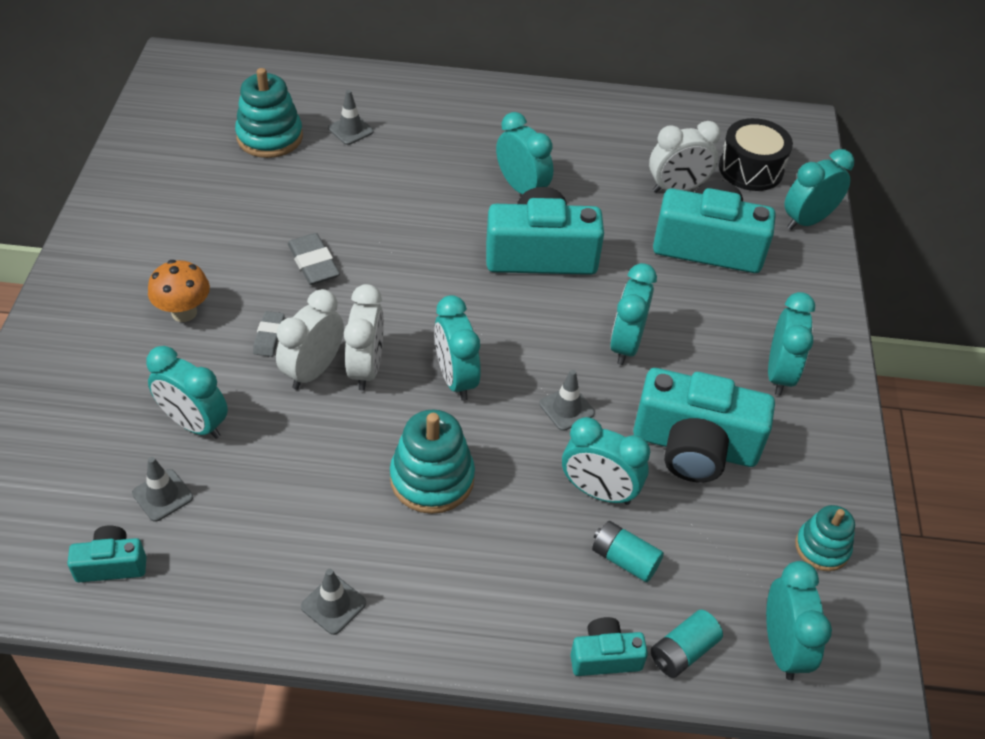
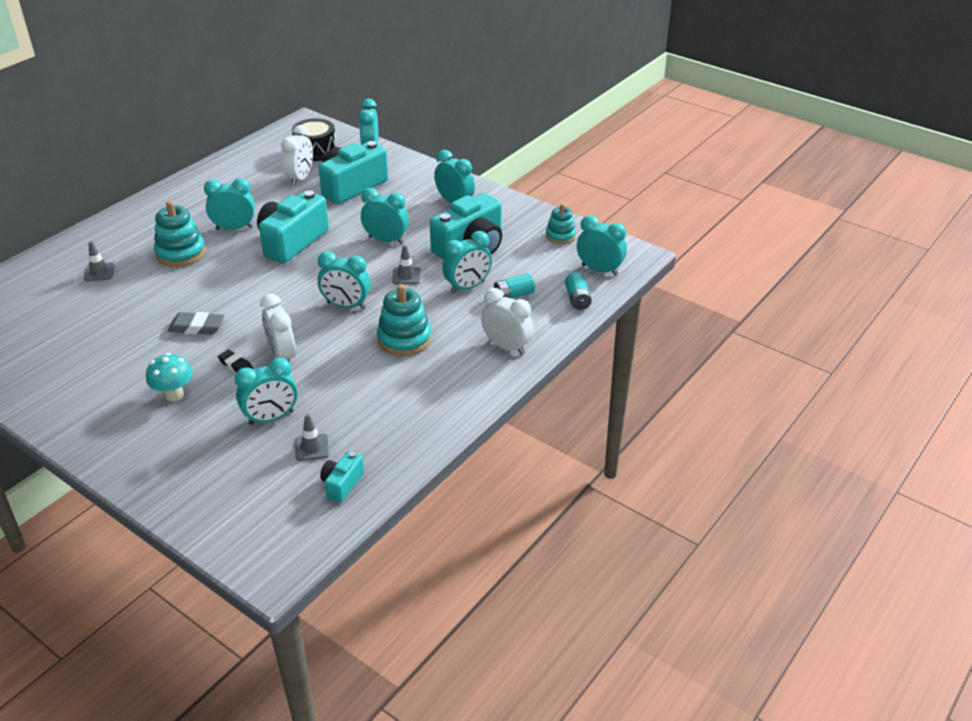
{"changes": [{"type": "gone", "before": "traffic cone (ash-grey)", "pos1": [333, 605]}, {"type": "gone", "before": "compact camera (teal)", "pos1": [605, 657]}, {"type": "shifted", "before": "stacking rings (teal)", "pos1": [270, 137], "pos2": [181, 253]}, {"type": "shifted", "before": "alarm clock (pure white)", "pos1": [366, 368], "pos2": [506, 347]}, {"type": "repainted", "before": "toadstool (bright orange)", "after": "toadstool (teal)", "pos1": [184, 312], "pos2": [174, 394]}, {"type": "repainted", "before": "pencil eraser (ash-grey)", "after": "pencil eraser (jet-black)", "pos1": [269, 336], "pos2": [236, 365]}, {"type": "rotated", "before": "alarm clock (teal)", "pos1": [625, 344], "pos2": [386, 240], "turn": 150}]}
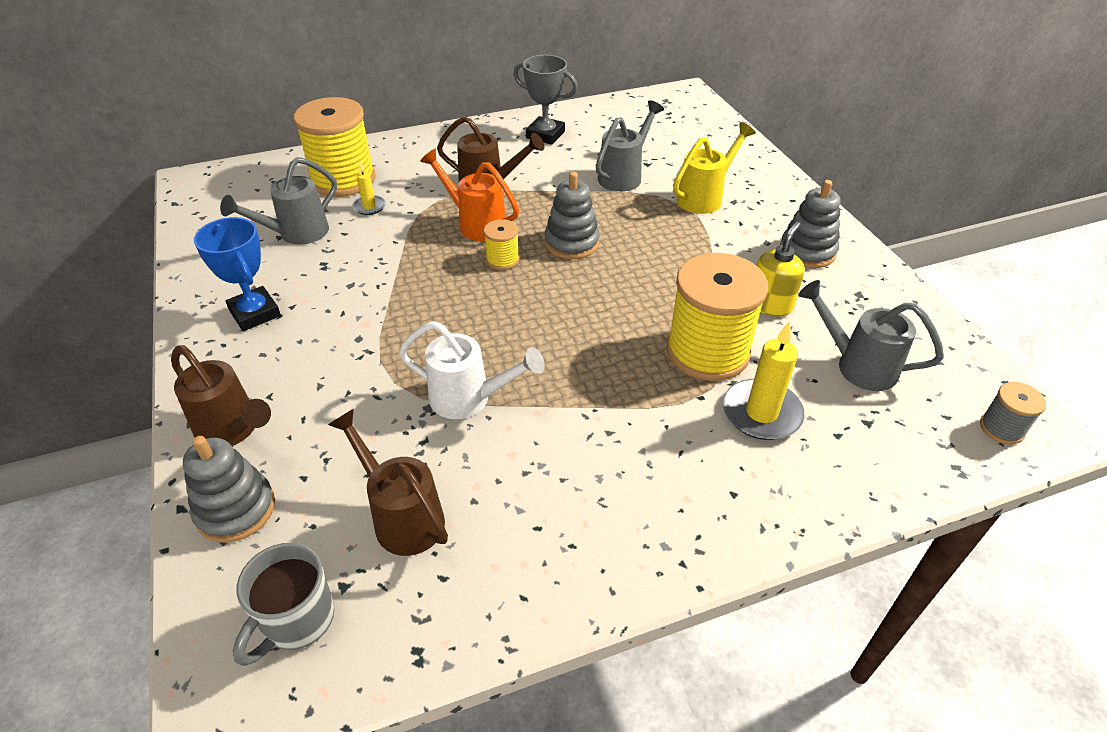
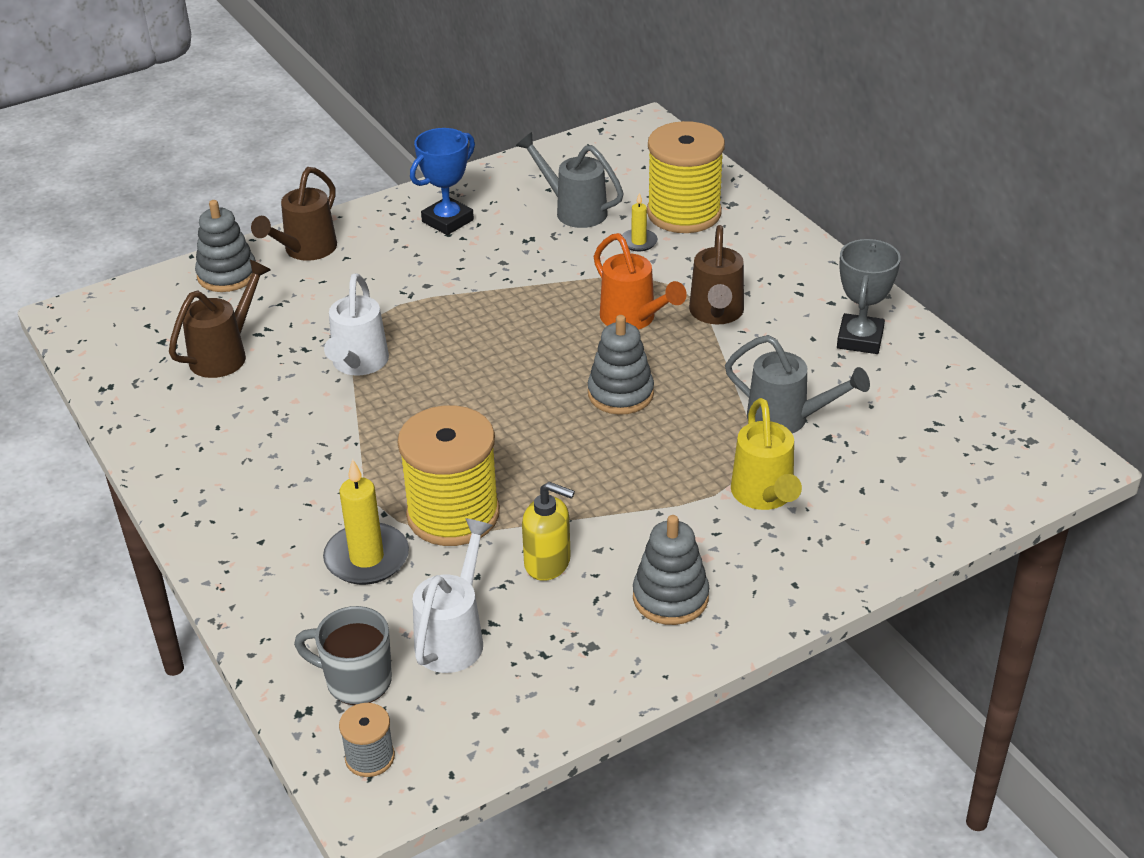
{"changes": [{"type": "gone", "before": "bobbin (golden)", "pos1": [502, 260]}, {"type": "shifted", "before": "tea mug (ash-grey)", "pos1": [297, 621], "pos2": [356, 681]}, {"type": "repainted", "before": "watering can (ash-grey)", "after": "watering can (pure white)", "pos1": [857, 365], "pos2": [454, 637]}, {"type": "rotated", "before": "watering can (bright orange)", "pos1": [476, 224], "pos2": [633, 319], "turn": 120}, {"type": "rotated", "before": "watering can (golden)", "pos1": [704, 197], "pos2": [764, 496], "turn": 45}]}
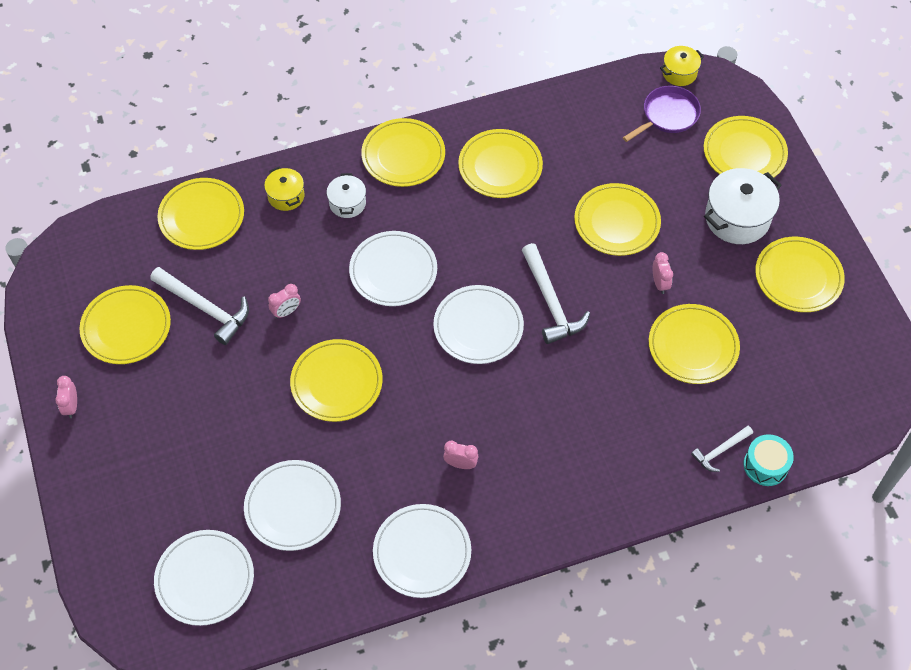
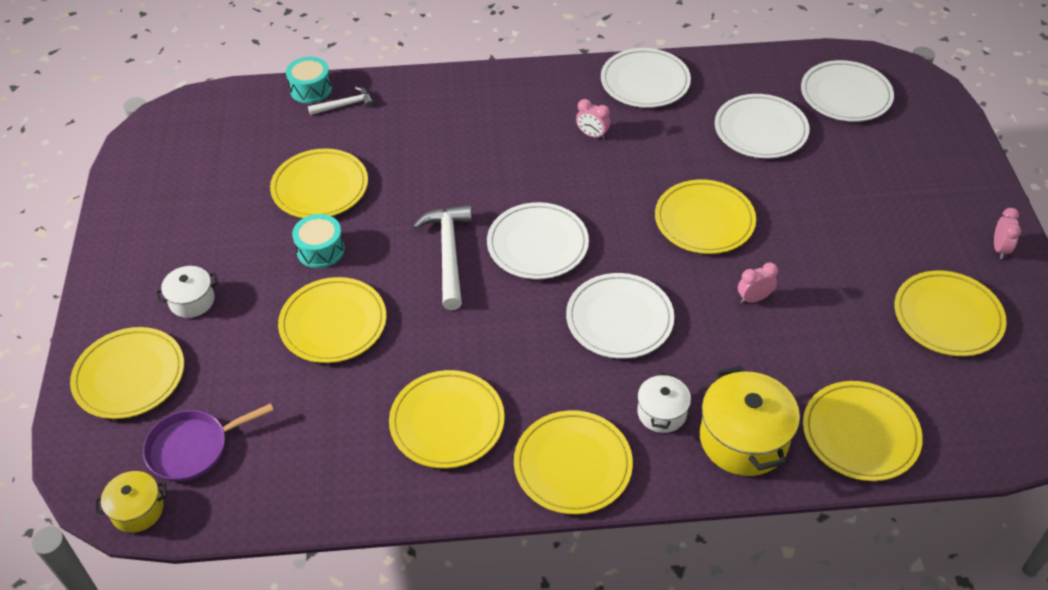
{"changes": [{"type": "gone", "before": "hammer (pure white)", "pos1": [205, 308]}, {"type": "gone", "before": "dinner plate (golden)", "pos1": [798, 277]}, {"type": "swapped", "before": "alarm clock (pink)", "after": "toy drum (teal)", "pos1": [659, 283], "pos2": [320, 250]}, {"type": "scaled", "before": "stockpot (golden)", "pos1": [286, 196], "pos2": [743, 439], "scale": 1.76}, {"type": "scaled", "before": "stockpot (pure white)", "pos1": [737, 218], "pos2": [192, 301], "scale": 0.57}]}
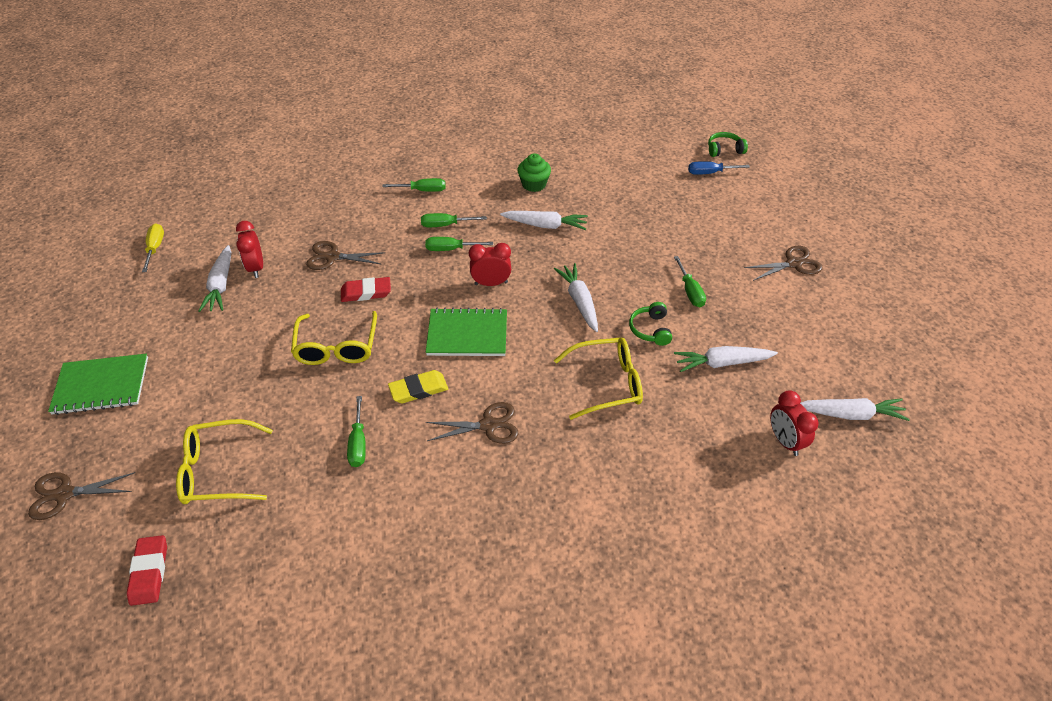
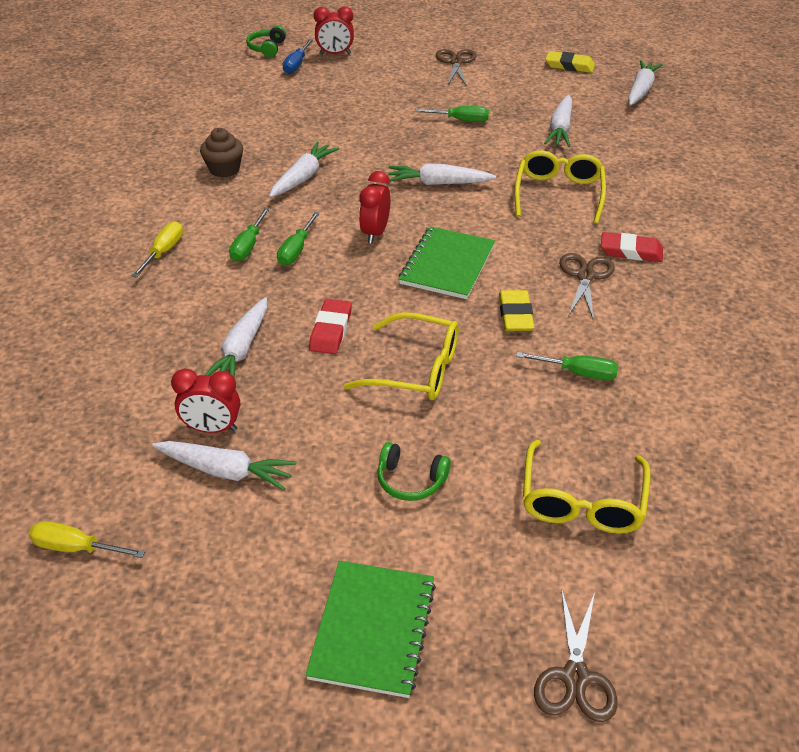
{"changes": [{"type": "new", "after": "pencil eraser (golden)", "pos2": [569, 65]}, {"type": "shifted", "before": "pencil eraser (scarlet)", "pos1": [149, 572], "pos2": [631, 251]}, {"type": "shifted", "before": "headset (emerald)", "pos1": [650, 329], "pos2": [410, 480]}, {"type": "shifted", "before": "alarm clock (scarlet)", "pos1": [785, 441], "pos2": [335, 54]}, {"type": "swapped", "before": "pair of scissors (brown)", "after": "root vegetable (pure white)", "pos1": [332, 257], "pos2": [241, 350]}, {"type": "repainted", "before": "screwdriver (emerald)", "after": "screwdriver (golden)", "pos1": [422, 190], "pos2": [163, 252]}, {"type": "repainted", "before": "cupcake (emerald)", "after": "cupcake (brown)", "pos1": [534, 184], "pos2": [224, 169]}]}
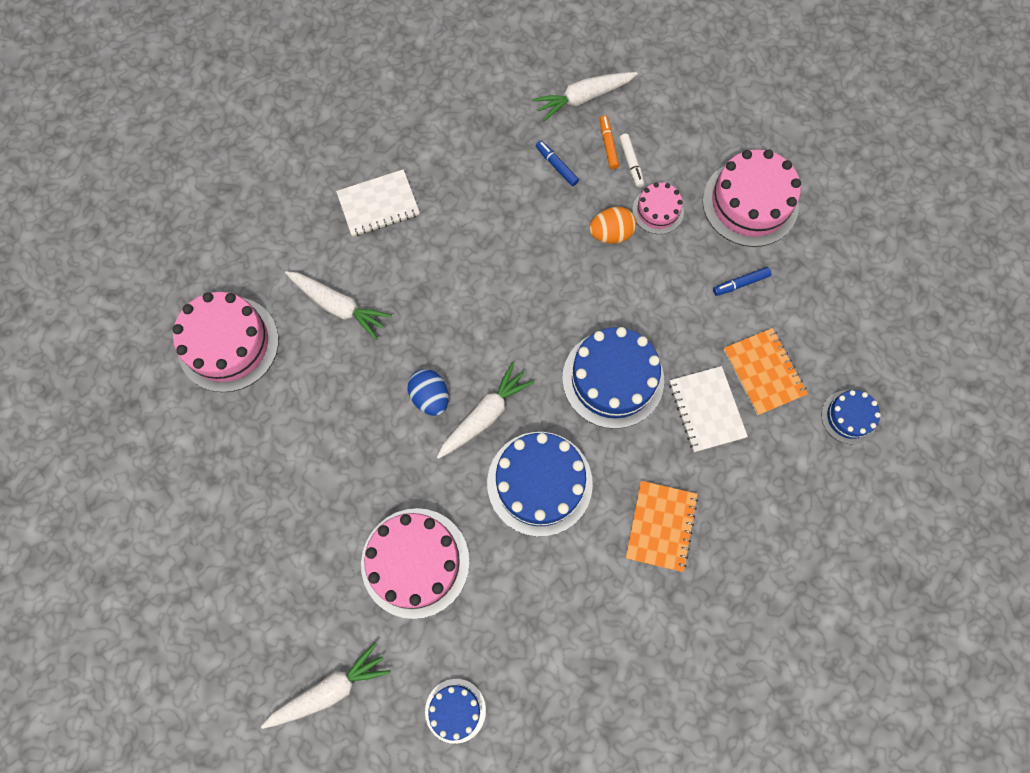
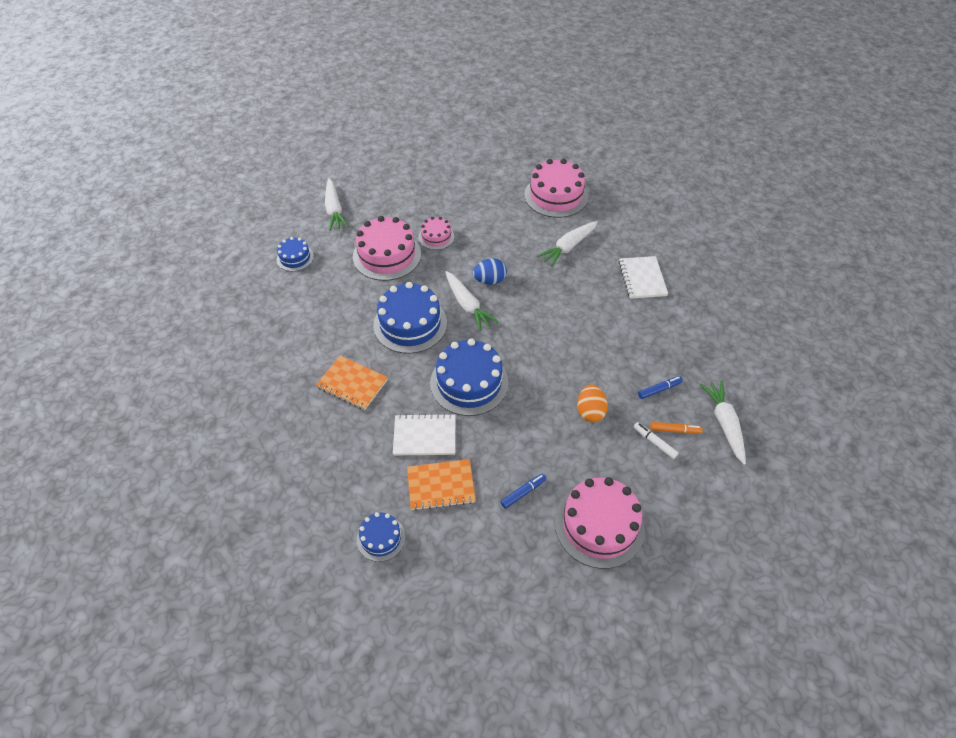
{"changes": [{"type": "shifted", "before": "layer cake (pink)", "pos1": [658, 211], "pos2": [436, 237]}, {"type": "rotated", "before": "felt pen (pure white)", "pos1": [631, 163], "pos2": [654, 442], "turn": 45}, {"type": "rotated", "before": "felt pen (royal blue)", "pos1": [740, 283], "pos2": [523, 492], "turn": 60}]}
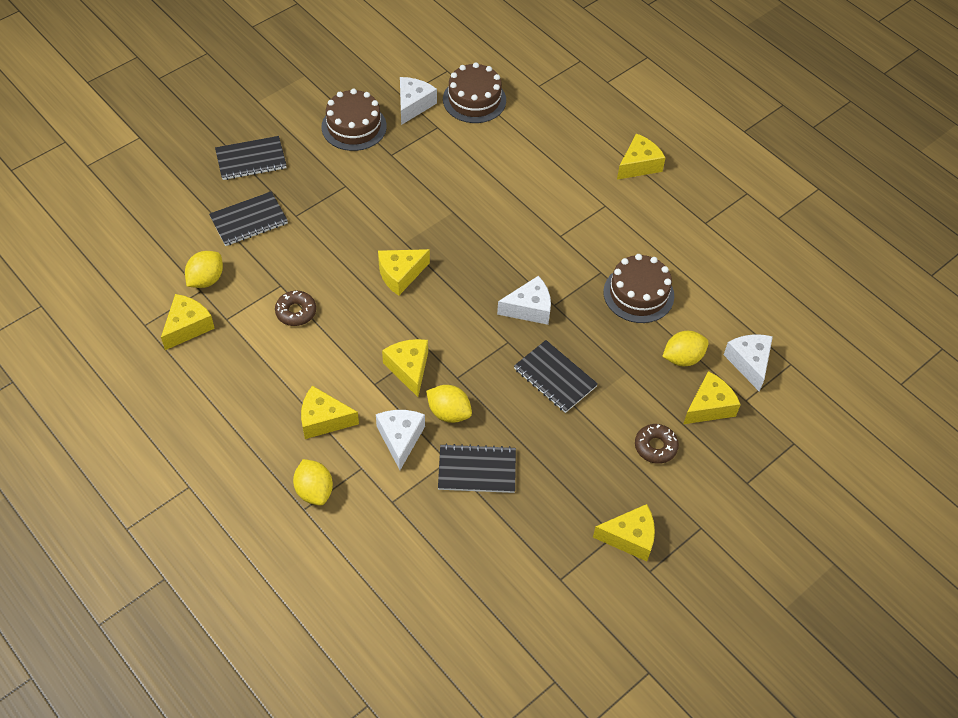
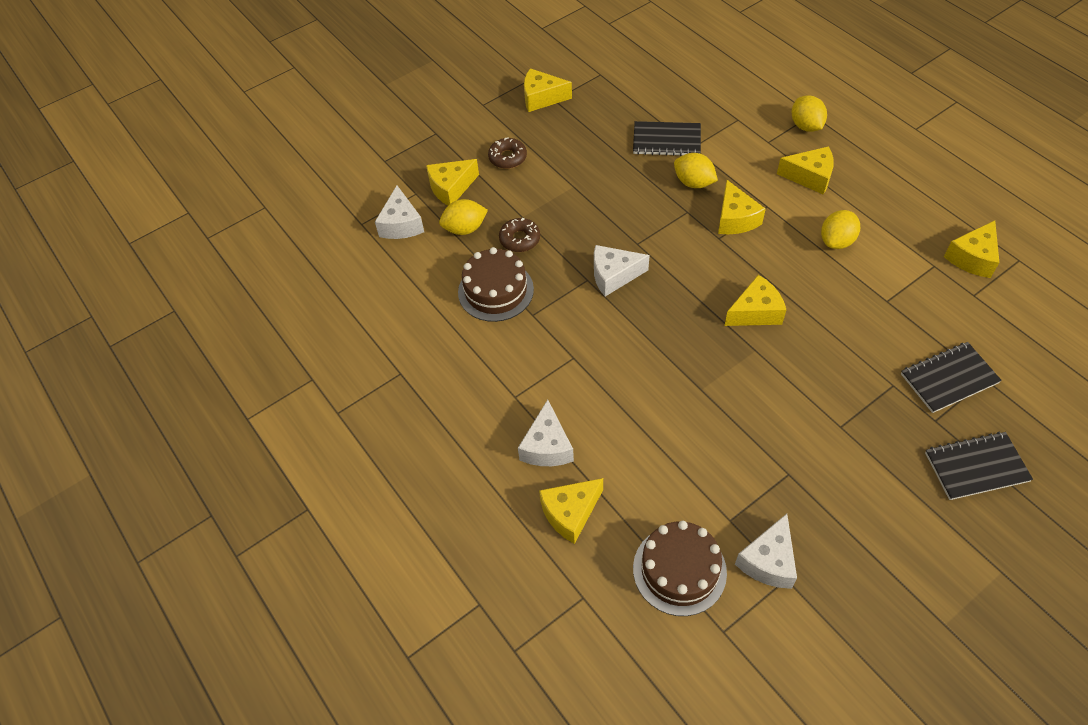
{"changes": [{"type": "gone", "before": "layer cake (brown)", "pos1": [354, 126]}, {"type": "gone", "before": "notebook (jet-black)", "pos1": [555, 378]}, {"type": "shifted", "before": "citrus fruit (golden)", "pos1": [206, 279], "pos2": [836, 241]}, {"type": "shifted", "before": "doughnut (brown)", "pos1": [296, 312], "pos2": [520, 239]}, {"type": "shifted", "before": "cheese (pure white)", "pos1": [400, 439], "pos2": [547, 446]}, {"type": "shifted", "before": "cheese (golden)", "pos1": [639, 165], "pos2": [570, 513]}]}
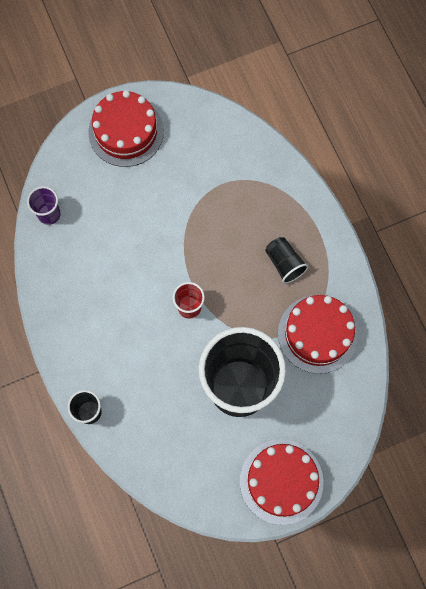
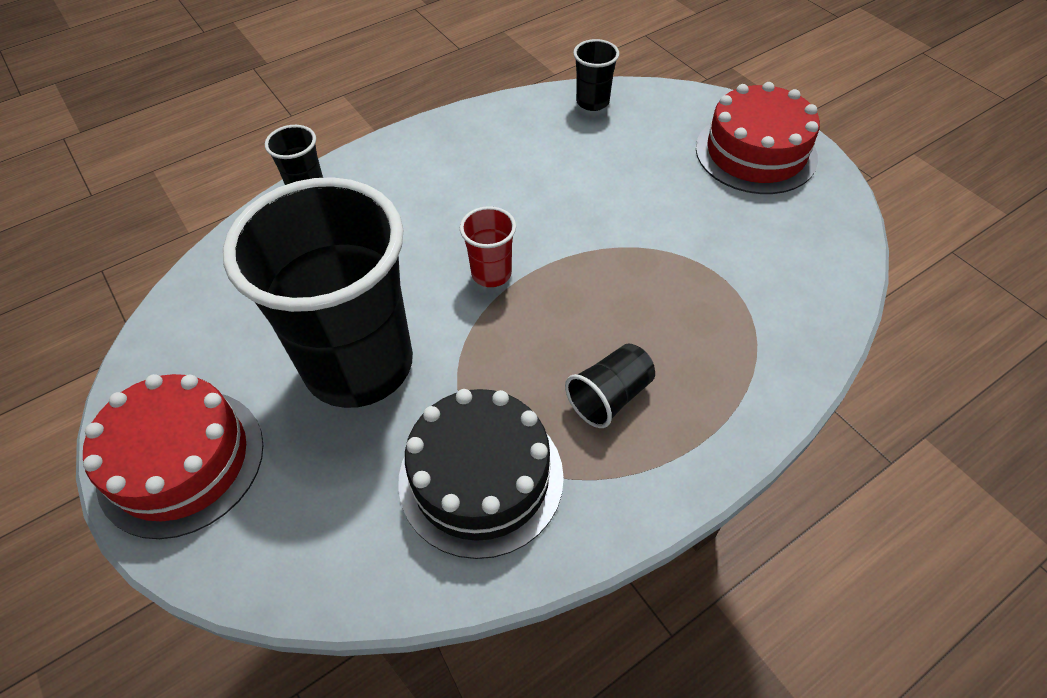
{"changes": [{"type": "repainted", "before": "cup (violet)", "after": "cup (jet-black)", "pos1": [49, 214], "pos2": [592, 102]}, {"type": "repainted", "before": "layer cake (scarlet)", "after": "layer cake (jet-black)", "pos1": [317, 334], "pos2": [481, 478]}]}
